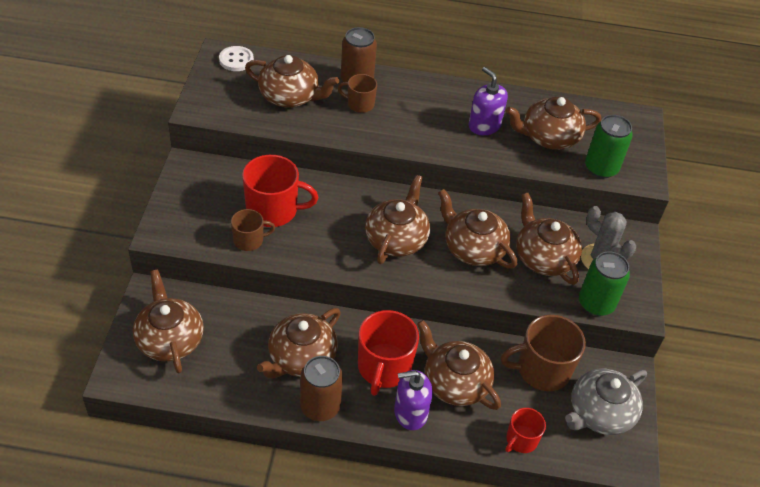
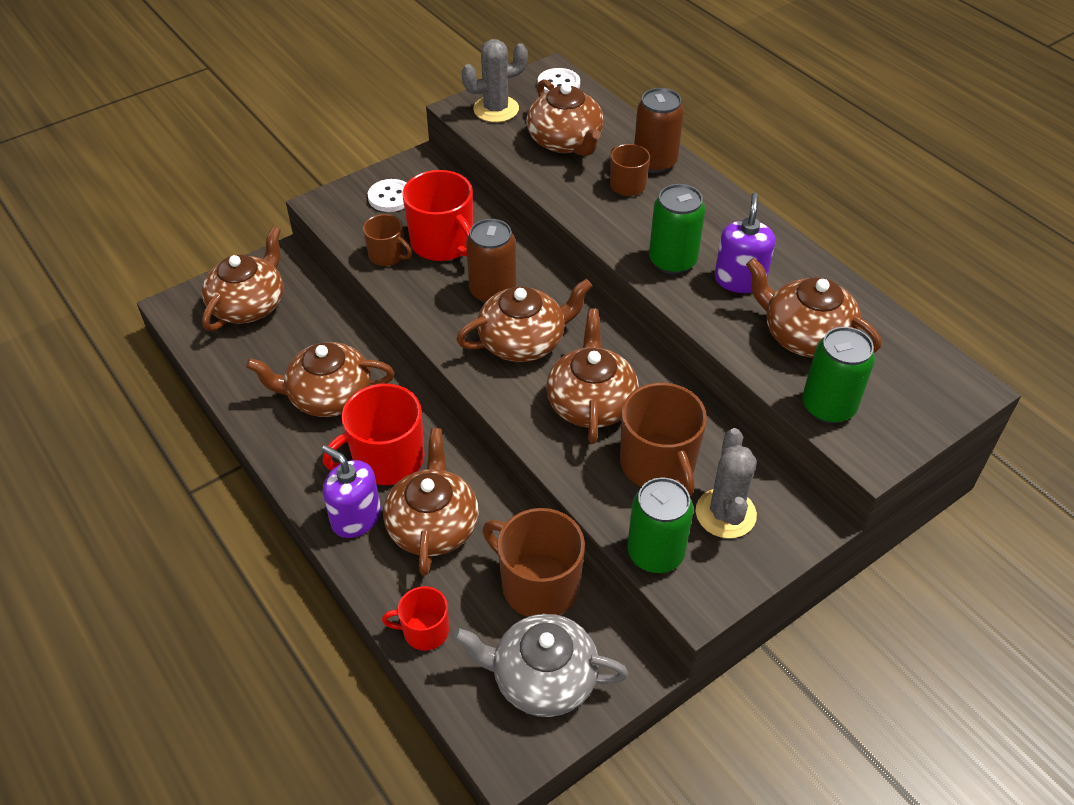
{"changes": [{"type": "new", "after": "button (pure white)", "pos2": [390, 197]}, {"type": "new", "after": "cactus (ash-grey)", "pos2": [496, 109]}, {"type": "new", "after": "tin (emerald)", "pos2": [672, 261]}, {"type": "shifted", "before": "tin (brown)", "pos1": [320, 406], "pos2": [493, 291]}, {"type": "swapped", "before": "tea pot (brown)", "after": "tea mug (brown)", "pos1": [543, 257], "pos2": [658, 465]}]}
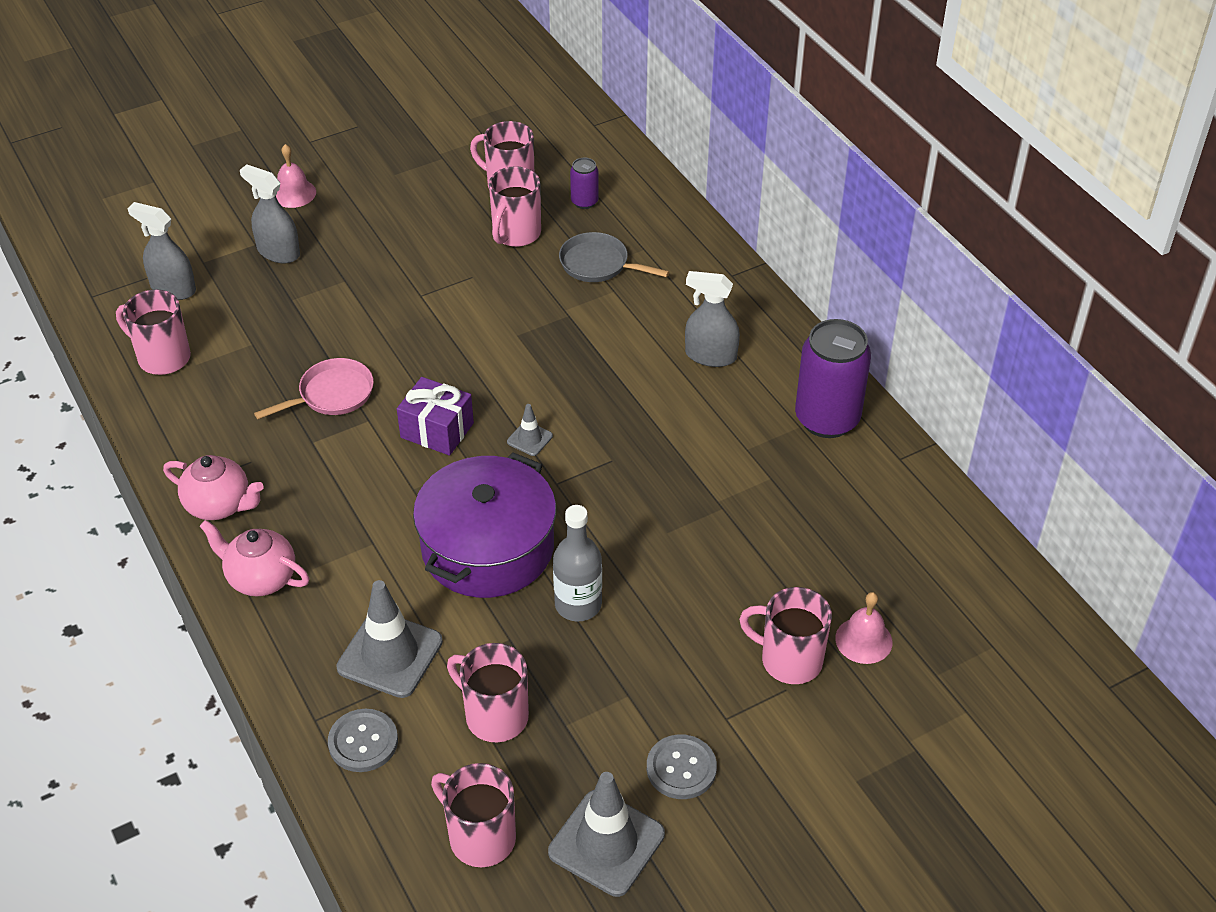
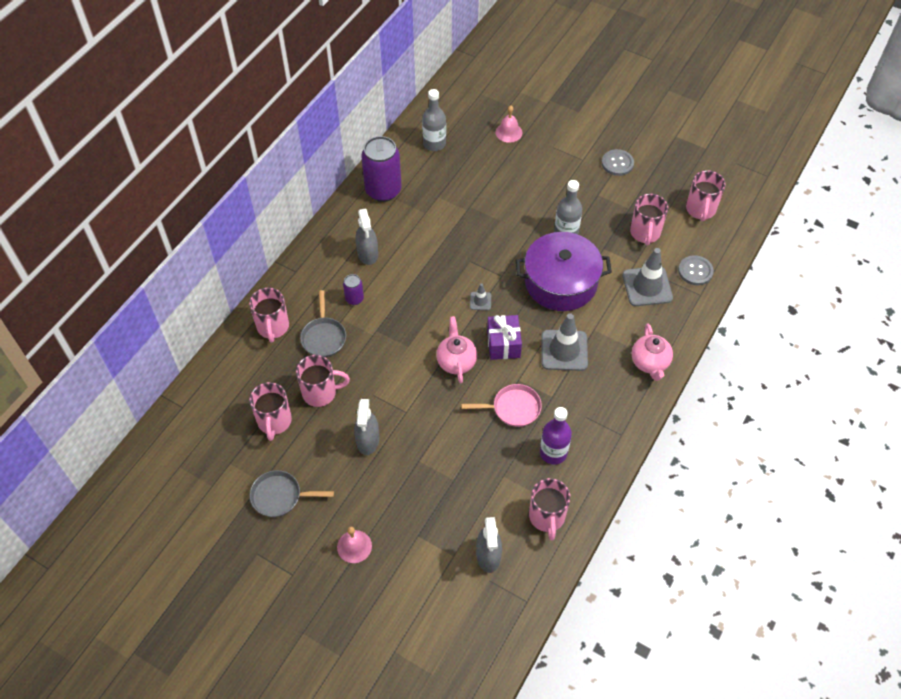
{"changes": [{"type": "new", "after": "skillet (ash-grey)", "pos2": [280, 496]}, {"type": "new", "after": "flask (ash-grey)", "pos2": [434, 144]}, {"type": "new", "after": "flask (violet)", "pos2": [553, 452]}, {"type": "shifted", "before": "tea pot (pink)", "pos1": [219, 505], "pos2": [456, 361]}, {"type": "shifted", "before": "sprayer (ash-grey)", "pos1": [278, 252], "pos2": [368, 440]}, {"type": "shifted", "before": "traffic cone (ash-grey)", "pos1": [606, 843], "pos2": [564, 350]}, {"type": "shifted", "before": "tin (violet)", "pos1": [584, 202], "pos2": [354, 299]}, {"type": "shifted", "before": "tea mug (pink)", "pos1": [789, 660], "pos2": [273, 327]}, {"type": "rotated", "before": "skillet (pink)", "pos1": [332, 395], "pos2": [513, 408], "turn": 150}]}
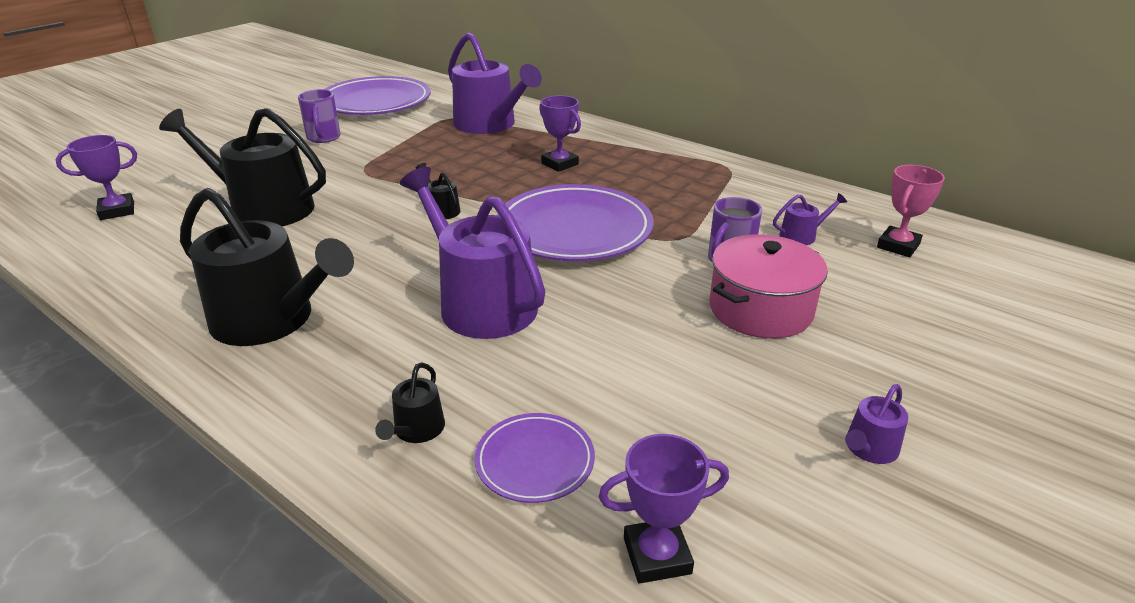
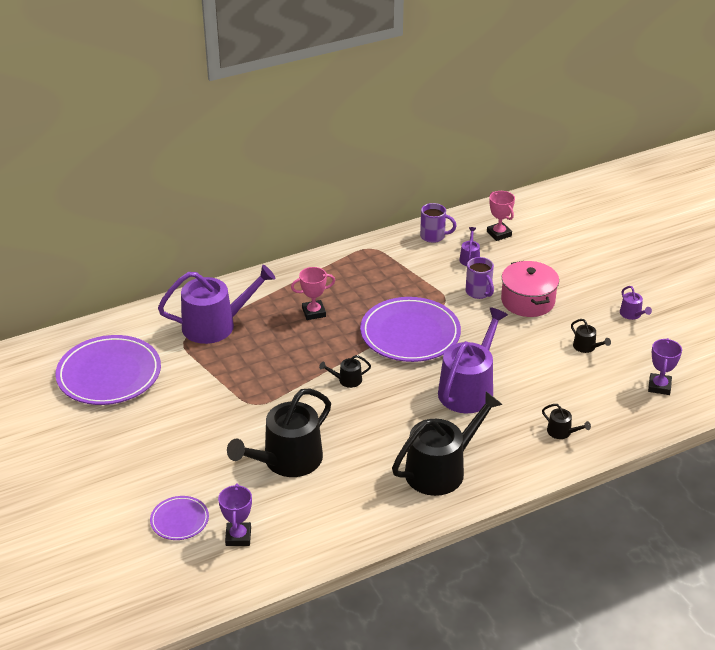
{"changes": [{"type": "new", "after": "watering can (jet-black)", "pos2": [586, 347]}, {"type": "shifted", "before": "tea mug (violet)", "pos1": [323, 138], "pos2": [433, 236]}, {"type": "shifted", "before": "dinner plate (violet)", "pos1": [535, 461], "pos2": [179, 520]}, {"type": "repainted", "before": "trophy (violet)", "after": "trophy (pink)", "pos1": [560, 164], "pos2": [314, 312]}, {"type": "rotated", "before": "watering can (violet)", "pos1": [481, 303], "pos2": [469, 389], "turn": 135}]}
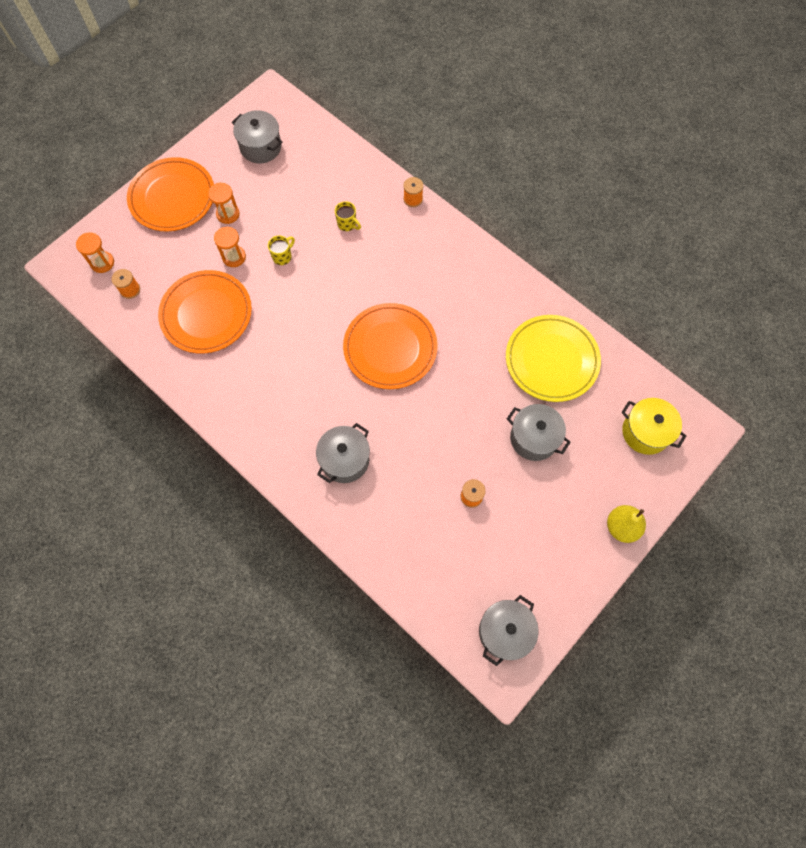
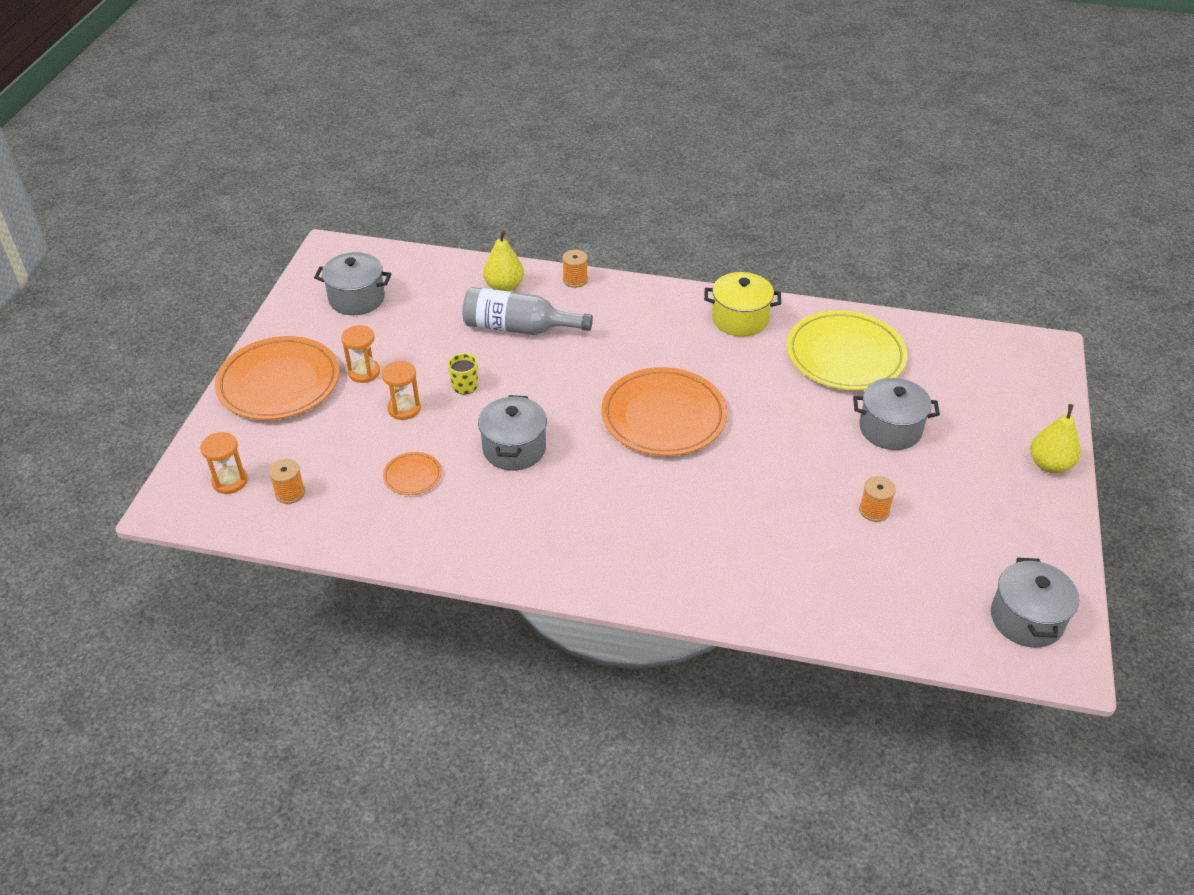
{"changes": [{"type": "new", "after": "toy pear (golden)", "pos2": [504, 286]}, {"type": "shifted", "before": "stockpot (ash-grey)", "pos1": [345, 460], "pos2": [514, 448]}, {"type": "shifted", "before": "stockpot (golden)", "pos1": [645, 432], "pos2": [740, 319]}, {"type": "swapped", "before": "tea mug (golden)", "after": "flask (ash-grey)", "pos1": [347, 224], "pos2": [518, 328]}, {"type": "scaled", "before": "dinner plate (bright orange)", "pos1": [206, 314], "pos2": [412, 476], "scale": 0.44}]}
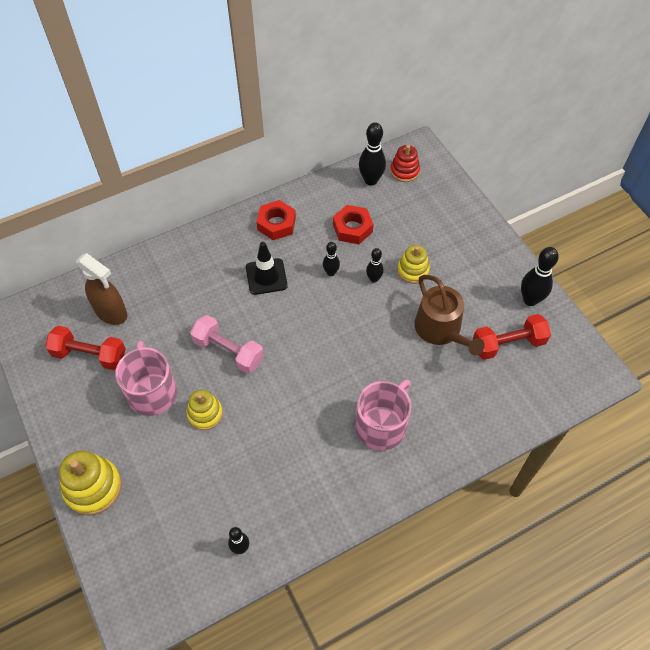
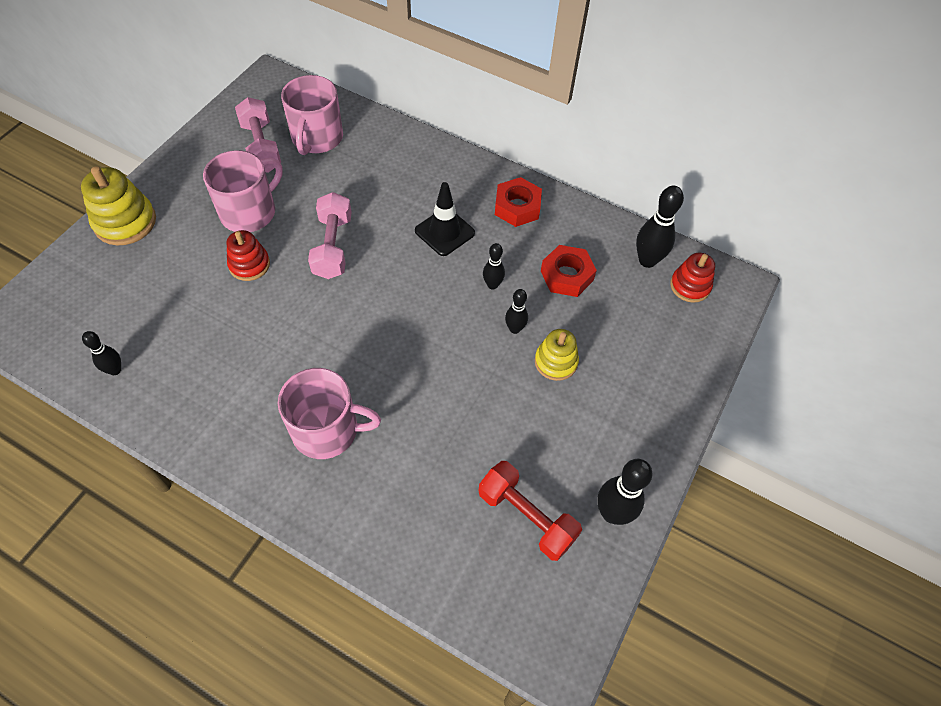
{"changes": [{"type": "gone", "before": "watering can (brown)", "pos1": [441, 330]}, {"type": "swapped", "before": "sprayer (brown)", "after": "tea mug (pink)", "pos1": [111, 313], "pos2": [316, 138]}, {"type": "repainted", "before": "hand weight (scarlet)", "after": "hand weight (pink)", "pos1": [90, 355], "pos2": [261, 147]}, {"type": "repainted", "before": "stacking rings (golden)", "after": "stacking rings (scarlet)", "pos1": [205, 414], "pos2": [249, 265]}]}
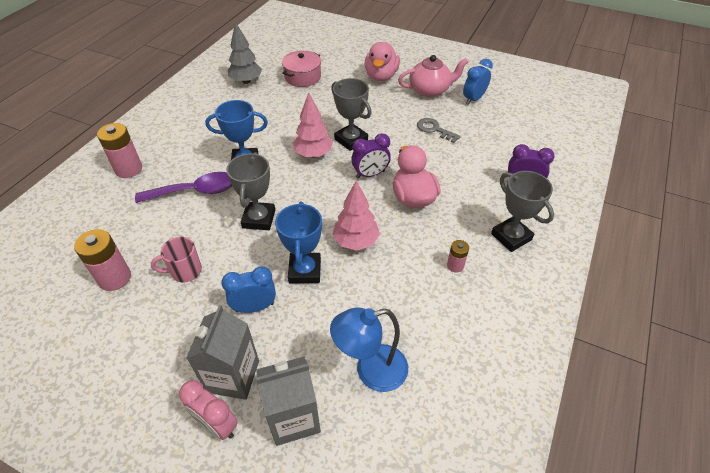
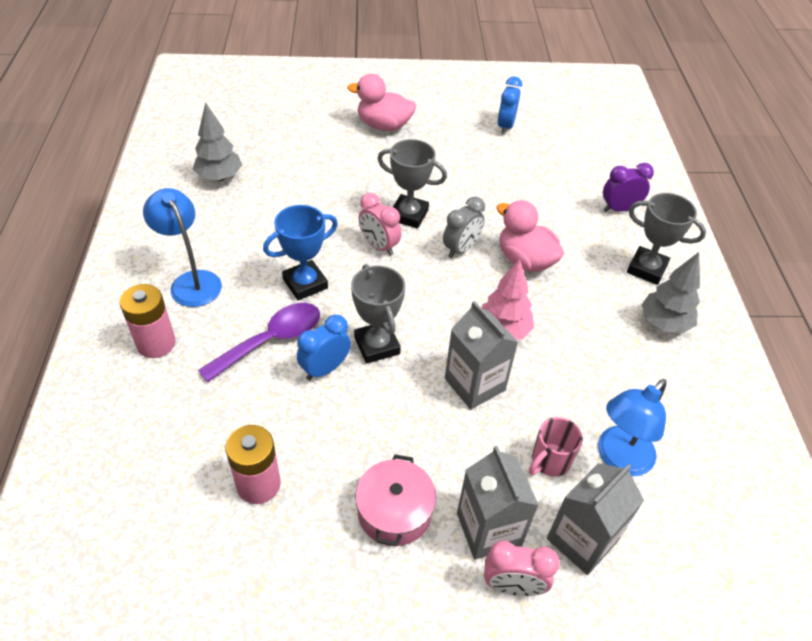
{"changes": [{"type": "gone", "before": "tea pot (pink)", "pos1": [430, 90]}, {"type": "gone", "before": "door key (ash-grey)", "pos1": [434, 129]}, {"type": "gone", "before": "AA battery (pink)", "pos1": [455, 265]}, {"type": "new", "after": "lamp (royal blue)", "pos2": [191, 281]}, {"type": "new", "after": "fir tree (ash-grey)", "pos2": [664, 323]}, {"type": "shifted", "before": "tea mug (pink)", "pos1": [185, 271], "pos2": [549, 461]}, {"type": "shifted", "before": "alarm clock (royal blue)", "pos1": [254, 307], "pos2": [325, 369]}, {"type": "shifted", "before": "stockpot (pink)", "pos1": [302, 77], "pos2": [394, 512]}, {"type": "swapped", "before": "trophy (royal blue)", "after": "juice carton (ash-grey)", "pos1": [305, 271], "pos2": [474, 384]}, {"type": "swapped", "before": "fir tree (pink)", "after": "alarm clock (pink)", "pos1": [313, 154], "pos2": [379, 246]}, {"type": "repainted", "before": "alarm clock (violet)", "after": "alarm clock (ash-grey)", "pos1": [370, 174], "pos2": [461, 249]}, {"type": "rotated", "before": "toy duck (pink)", "pos1": [381, 76], "pos2": [384, 125], "turn": 120}]}
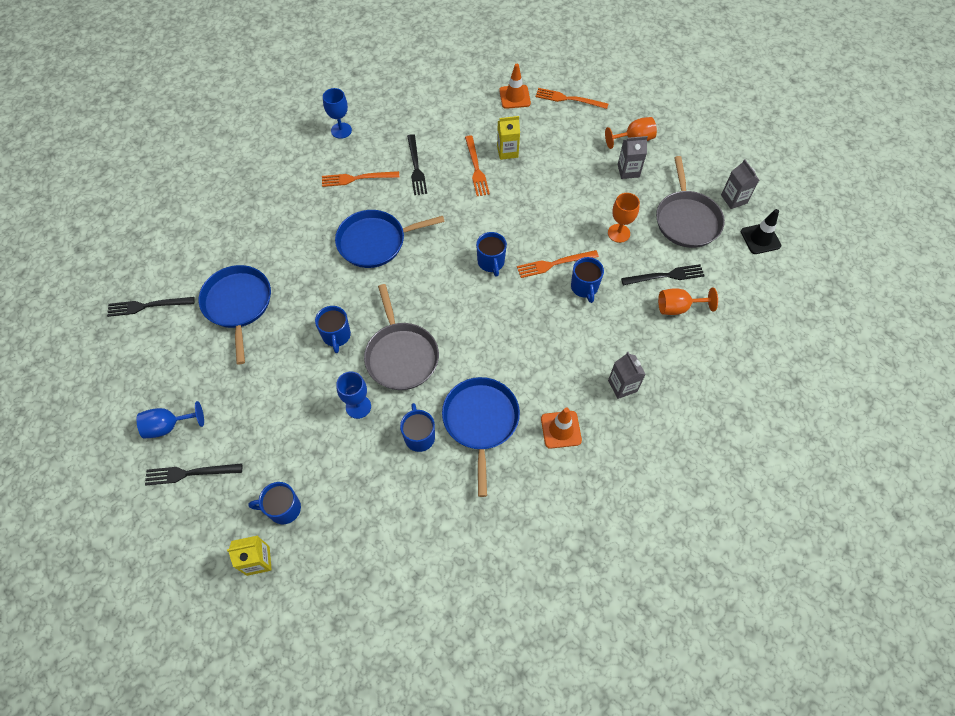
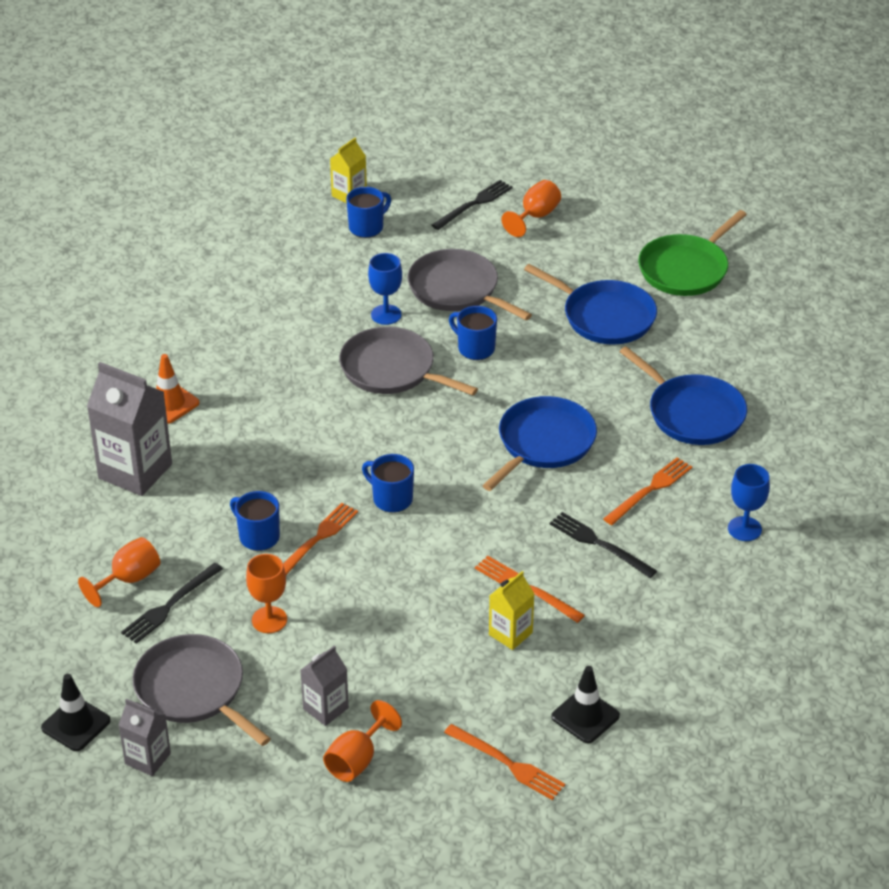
{"changes": [{"type": "gone", "before": "tea mug (royal blue)", "pos1": [419, 436]}, {"type": "new", "after": "skillet (ash-grey)", "pos2": [457, 290]}, {"type": "shifted", "before": "skillet (royal blue)", "pos1": [480, 421], "pos2": [692, 413]}, {"type": "swapped", "before": "table fork (jet-black)", "after": "skillet (emerald)", "pos1": [147, 306], "pos2": [686, 269]}, {"type": "repainted", "before": "chalice (royal blue)", "after": "chalice (bright orange)", "pos1": [169, 426], "pos2": [535, 216]}, {"type": "repainted", "before": "traffic cone (bright orange)", "after": "traffic cone (jet-black)", "pos1": [514, 97], "pos2": [585, 716]}, {"type": "rotated", "before": "table fork (bright orange)", "pos1": [568, 99], "pos2": [507, 763], "turn": 60}, {"type": "scaled", "before": "juice carton (ash-grey)", "pos1": [622, 386], "pos2": [135, 471], "scale": 1.83}]}
